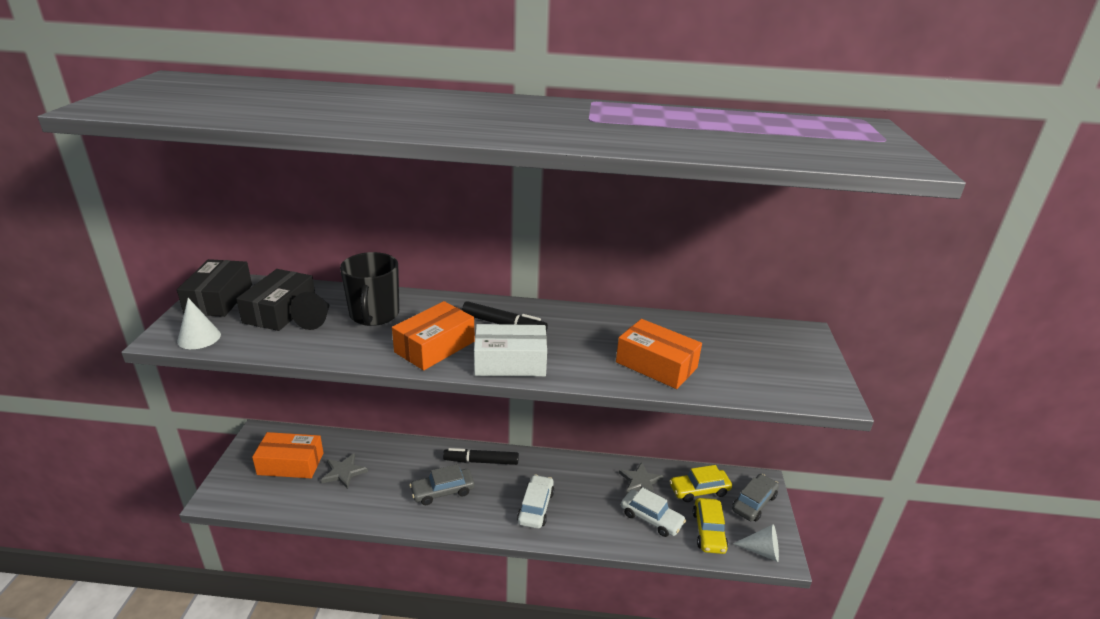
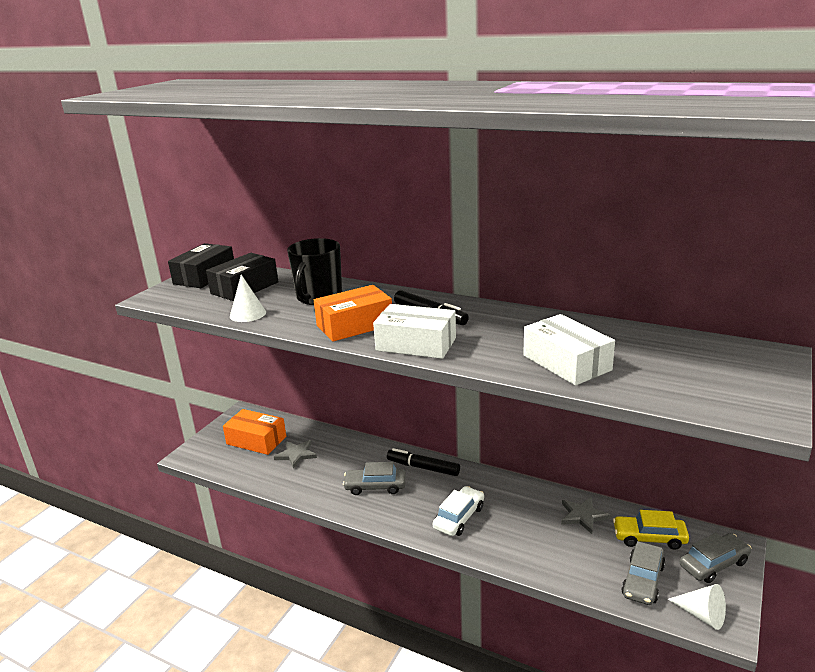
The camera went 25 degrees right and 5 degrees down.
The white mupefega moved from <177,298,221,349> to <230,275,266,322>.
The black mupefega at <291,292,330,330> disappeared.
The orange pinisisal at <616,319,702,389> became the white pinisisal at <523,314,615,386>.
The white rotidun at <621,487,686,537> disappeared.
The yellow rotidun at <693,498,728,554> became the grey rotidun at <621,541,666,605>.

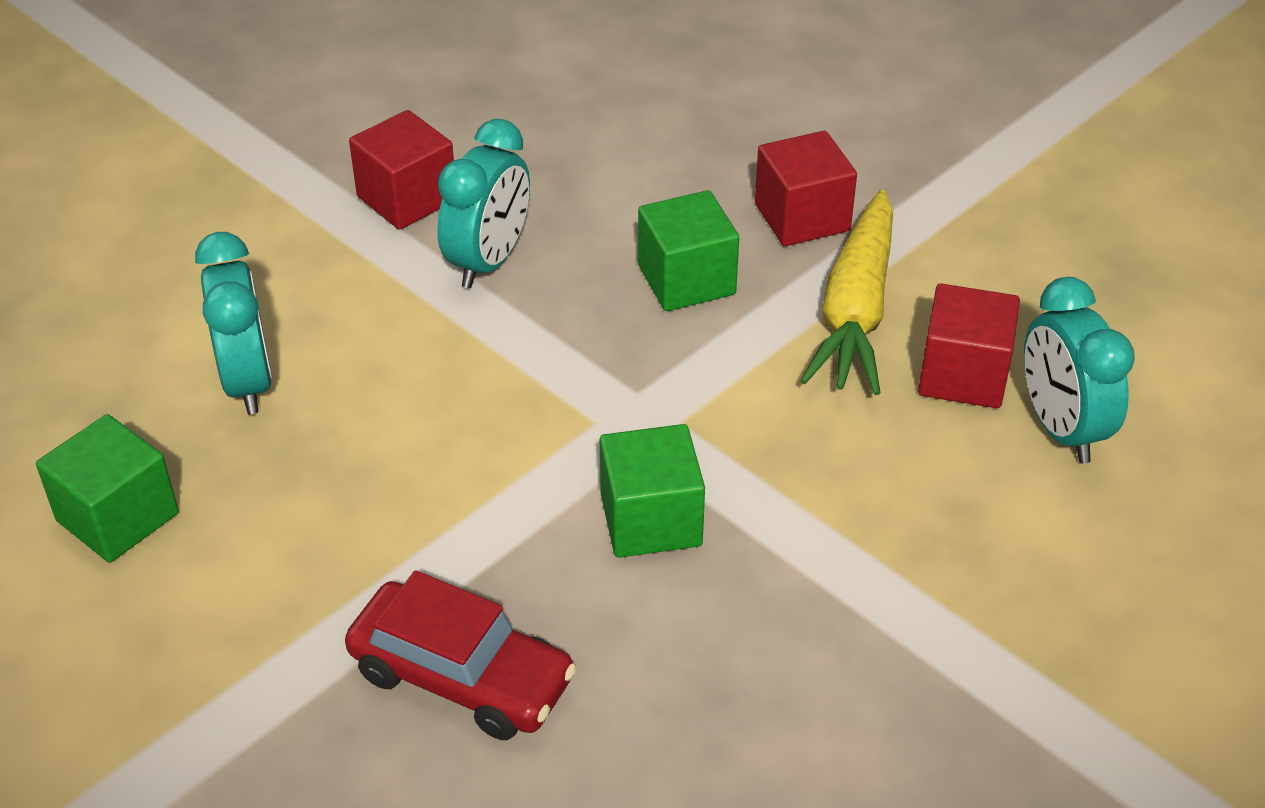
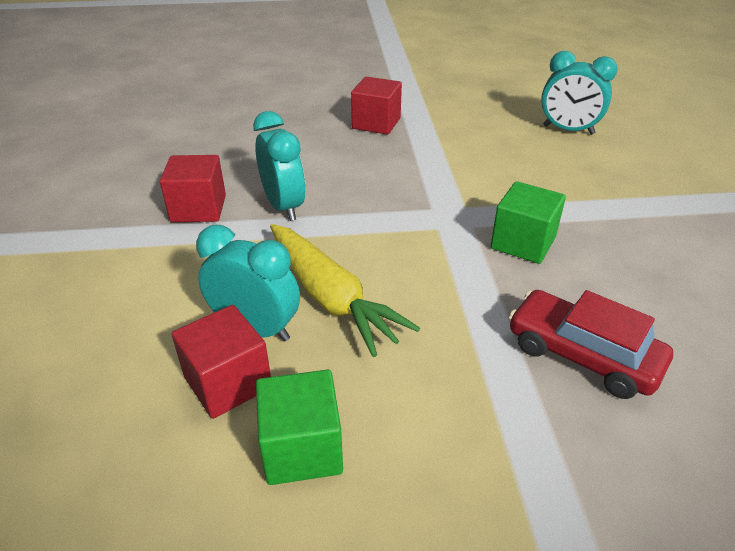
The camera went 50 degrees left and 5 degrees down.
The red rotidun at <345,570,577,740> turned 120 degrees counterclockwise.
The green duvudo at <638,190,739,311> disappeared.
The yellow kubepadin moved from <801,189,893,395> to <270,224,420,357>.
The red duvudo moved from <918,283,1020,408> to <172,305,271,419>.

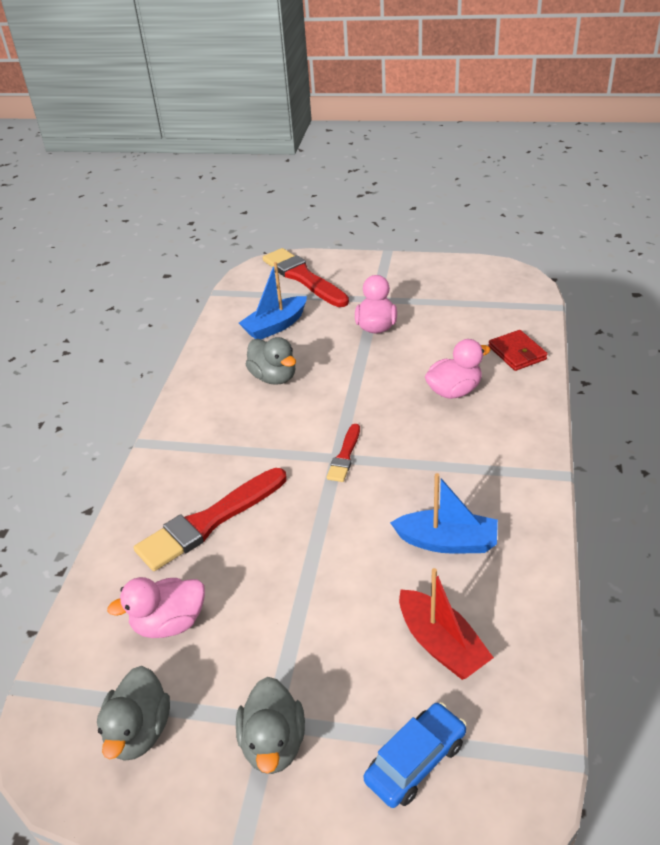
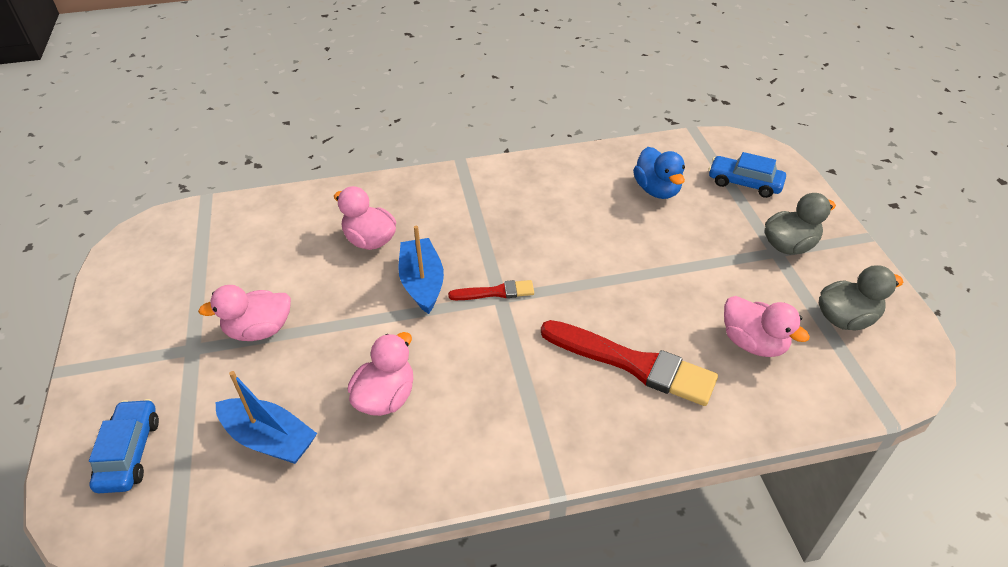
The camera went 115 degrees left and 5 degrees up.
The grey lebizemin at <245,337,296,385> became the pink lebizemin at <348,332,413,416>.
The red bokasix at <263,248,349,307> was replaced by the blue rotidun at <89,399,159,493>.
The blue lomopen moved from <390,473,498,553> to <398,226,444,314>.
The red lomopen at <399,568,494,680> was replaced by the blue lebizemin at <633,147,685,199>.
The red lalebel at <488,330,548,371> disappeared.

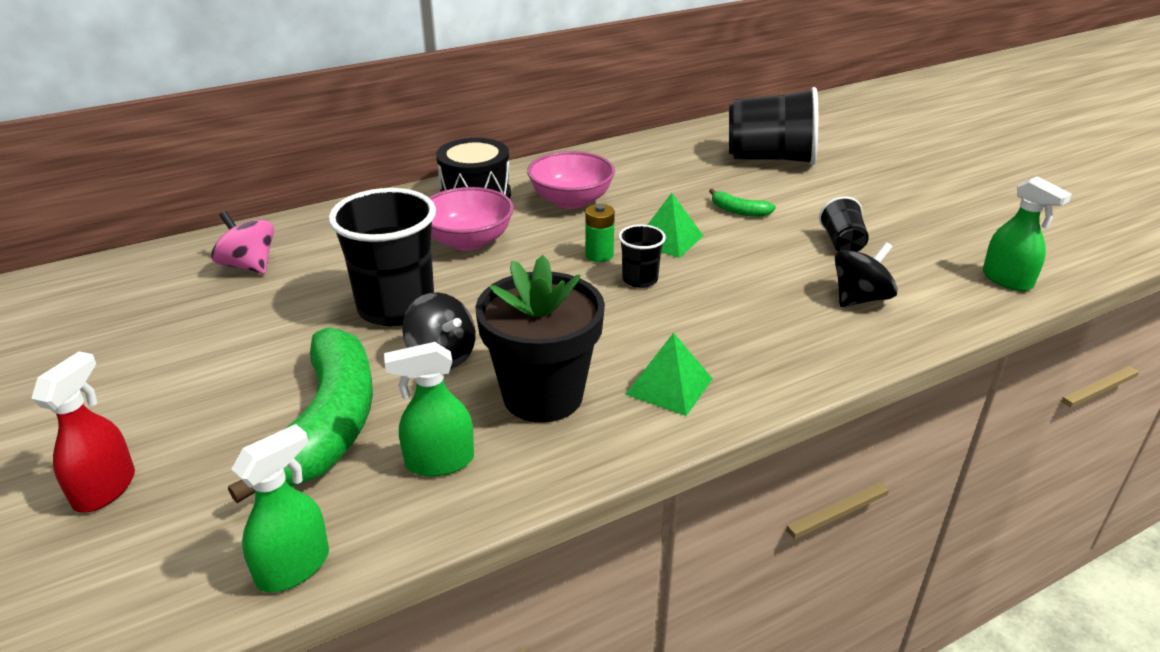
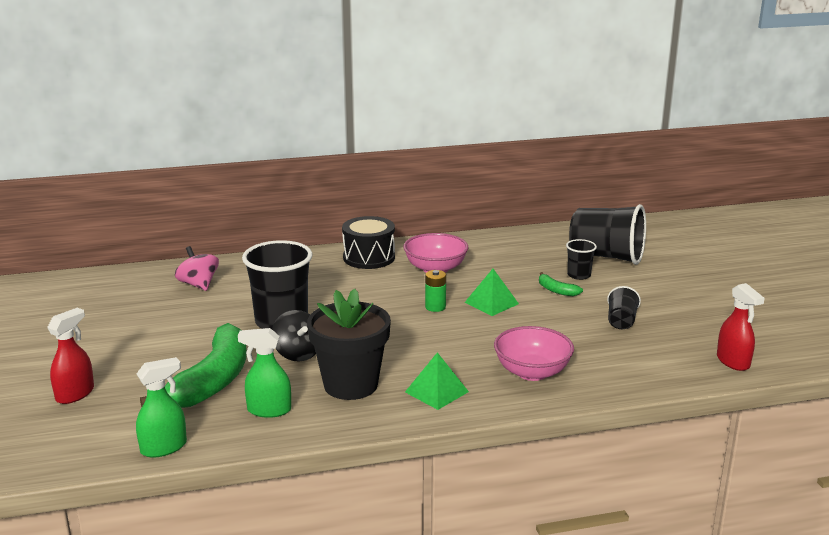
The camera went 15 degrees right and 10 degrees down.
The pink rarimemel moved from <429,187,514,251> to <494,326,574,381>.
The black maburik moved from <618,224,666,288> to <566,239,597,280>.
The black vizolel at <835,242,898,307> disappeared.
The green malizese at <983,177,1072,291> became the red malizese at <717,283,765,371>.

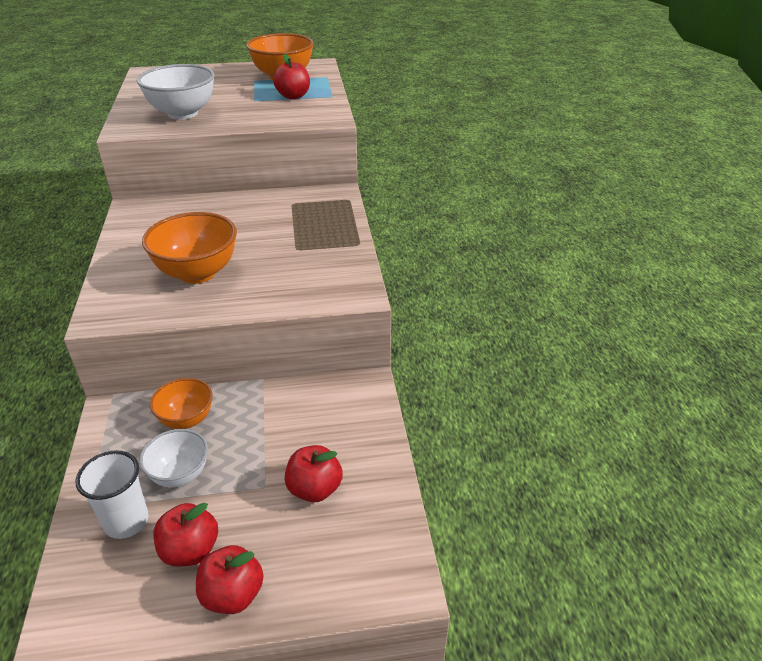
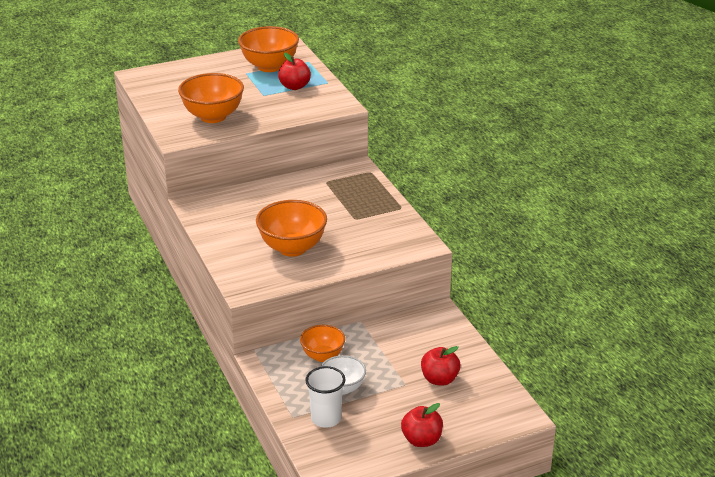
The camera went 15 degrees left and 5 degrees down.
The white rarimemel at <137,64,215,120> became the orange rarimemel at <178,73,244,123>.
The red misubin at <153,502,218,567> disappeared.

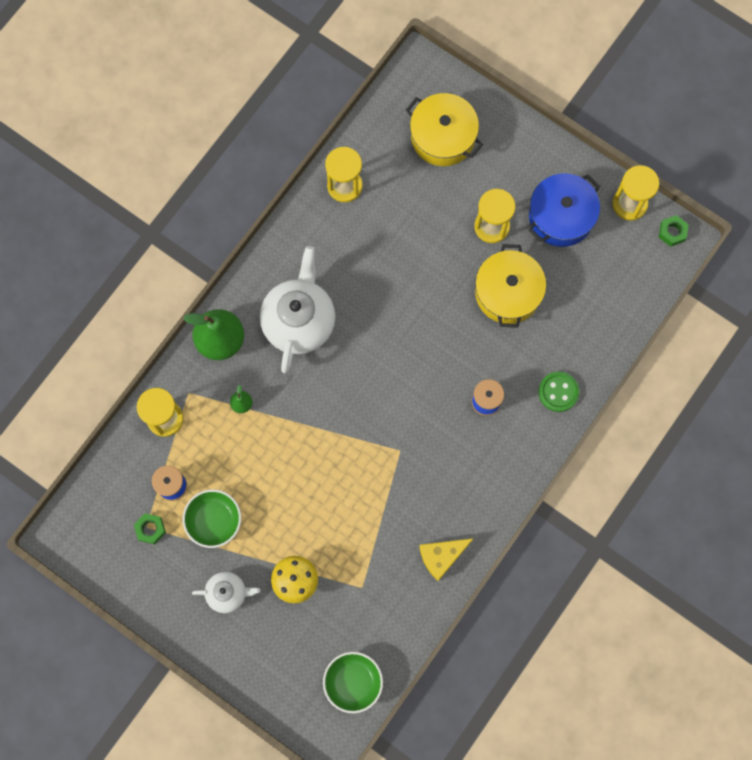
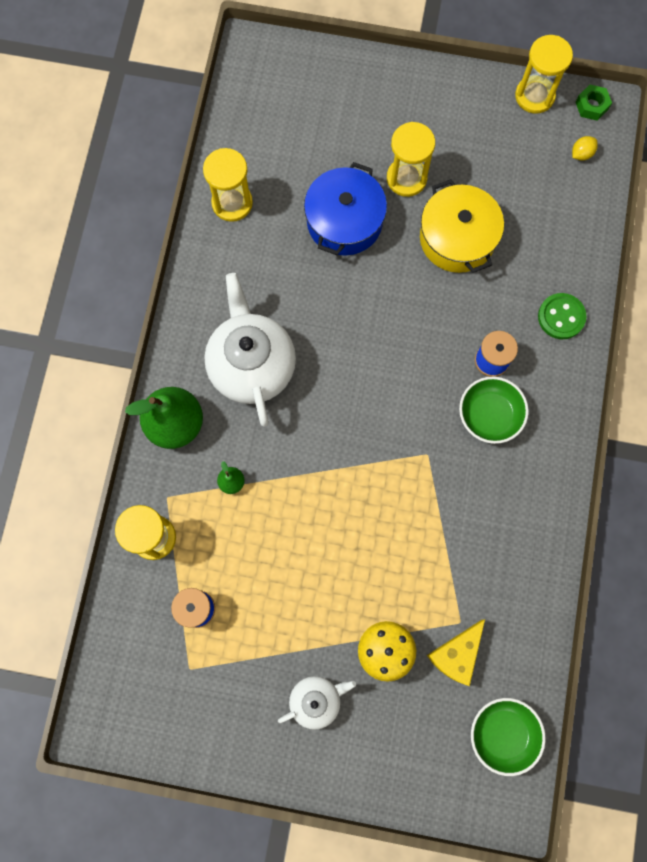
The camera went 25 degrees left and 0 degrees up.
The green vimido at <134,513,166,544> disappeared.
The green rarimemel moved from <183,489,241,548> to <459,377,529,444>.
The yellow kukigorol at <406,93,483,166> disappeared.
The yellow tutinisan moved from <419,538,474,581> to <427,620,485,686>.
The blue kukigorol moved from <529,173,600,247> to <304,162,387,255>.
The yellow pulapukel at <572,136,598,161> appeared.

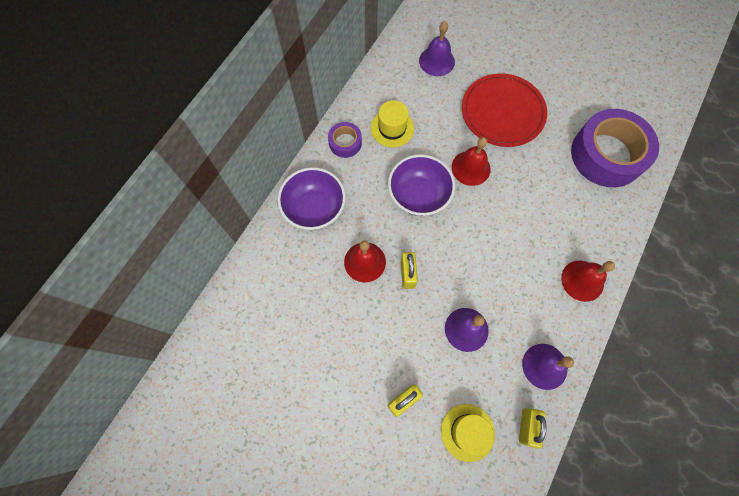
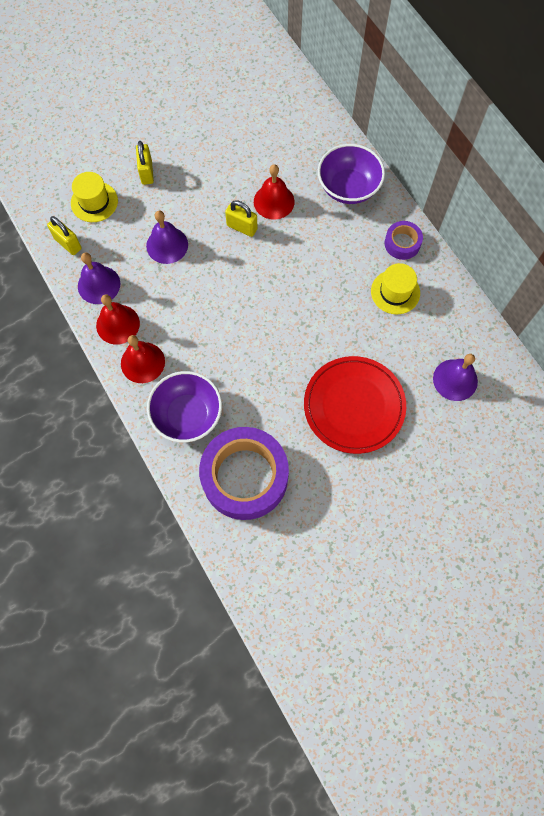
The camera went 120 degrees right and 0 degrees up.
The purple rarimemel moved from <388,154,455,216> to <147,371,222,443>.
The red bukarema moved from <452,137,491,186> to <96,294,140,345>.

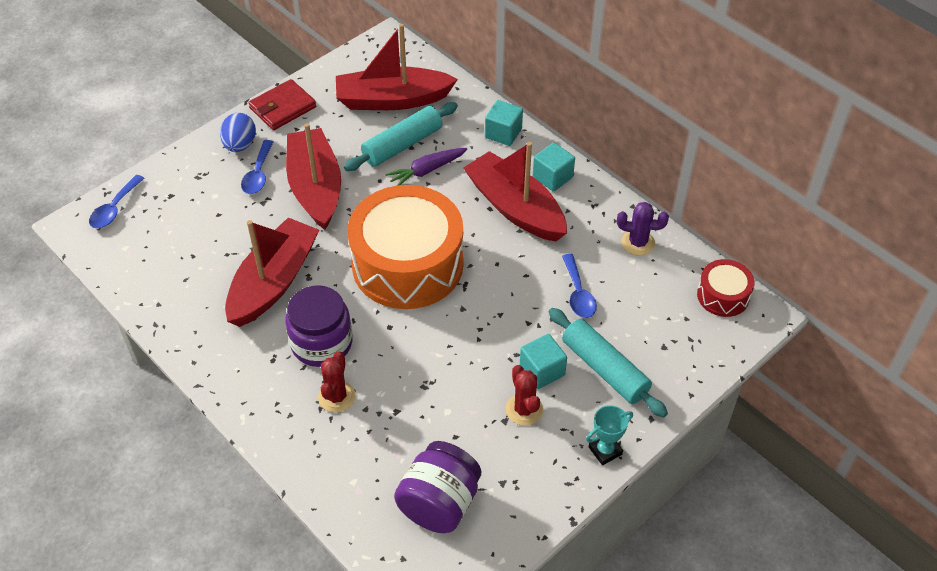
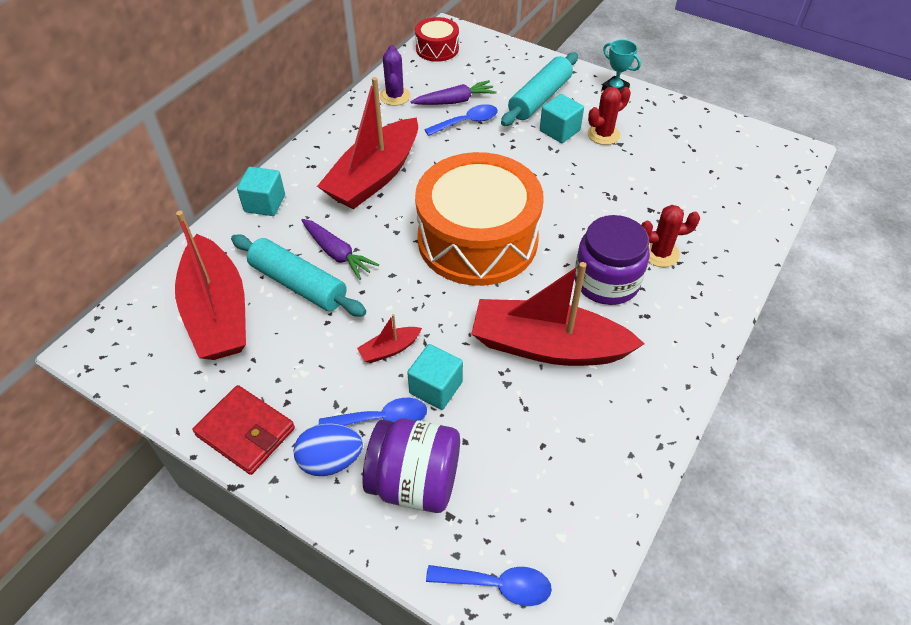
The camera went 105 degrees left and 0 degrees up.
The red lomopen at <286,123,341,230> changed to 0.41 times the size.
The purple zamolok moved from <394,441,481,533> to <362,418,460,513>.
The turquoise duvudo moved from <533,143,575,192> to <407,344,463,410>.
The purple kubepadin at <411,80,497,105> appeared.

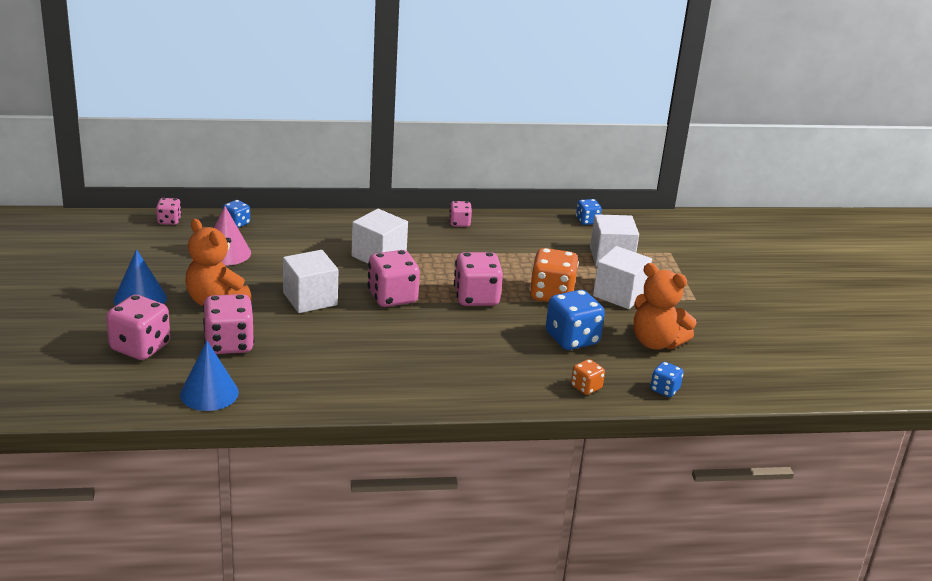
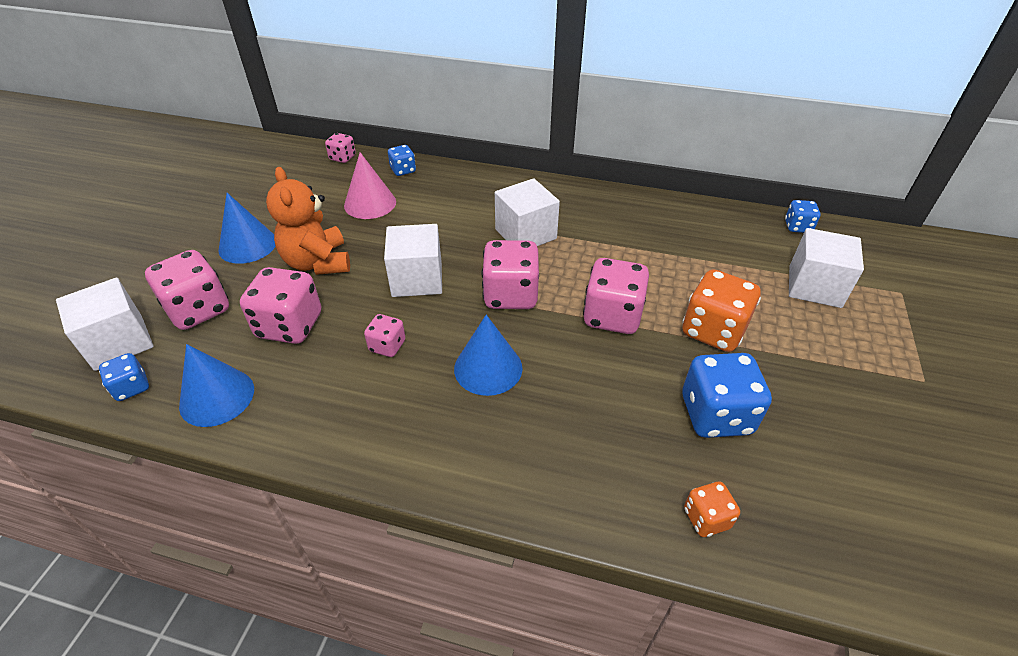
The camera went 25 degrees right and 15 degrees up.
The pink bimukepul moved from <449,201,472,227> to <364,314,405,357>.
The white duvudo moved from <593,246,652,309> to <56,278,154,371>.
The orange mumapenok at <634,263,696,350> disappeared.
The blue bimukepul moved from <650,362,683,397> to <99,353,149,401>.
The blue mupefega at <454,315,522,396> appeared.

